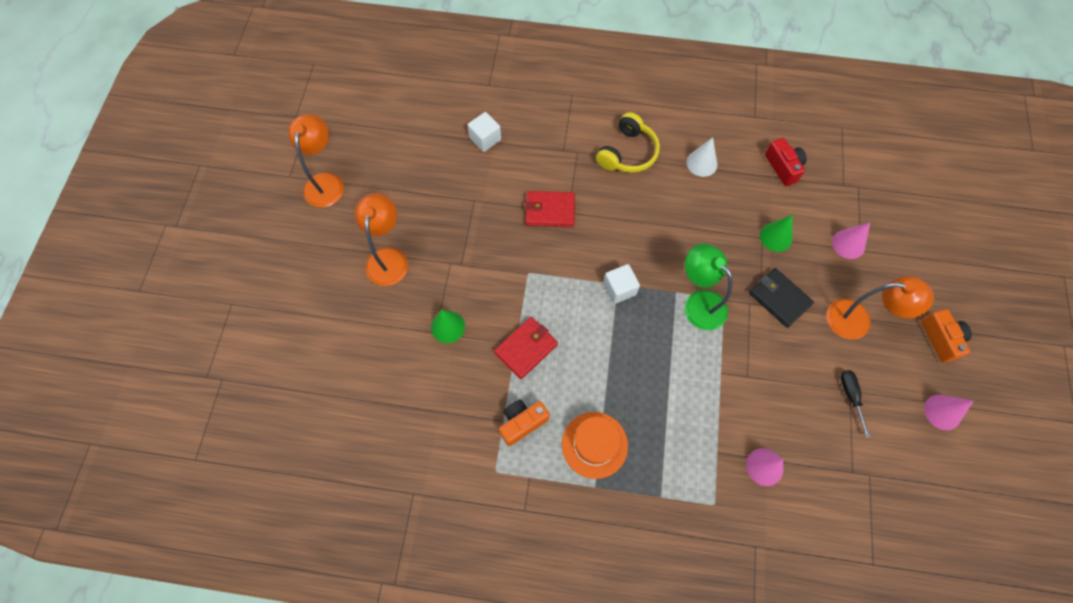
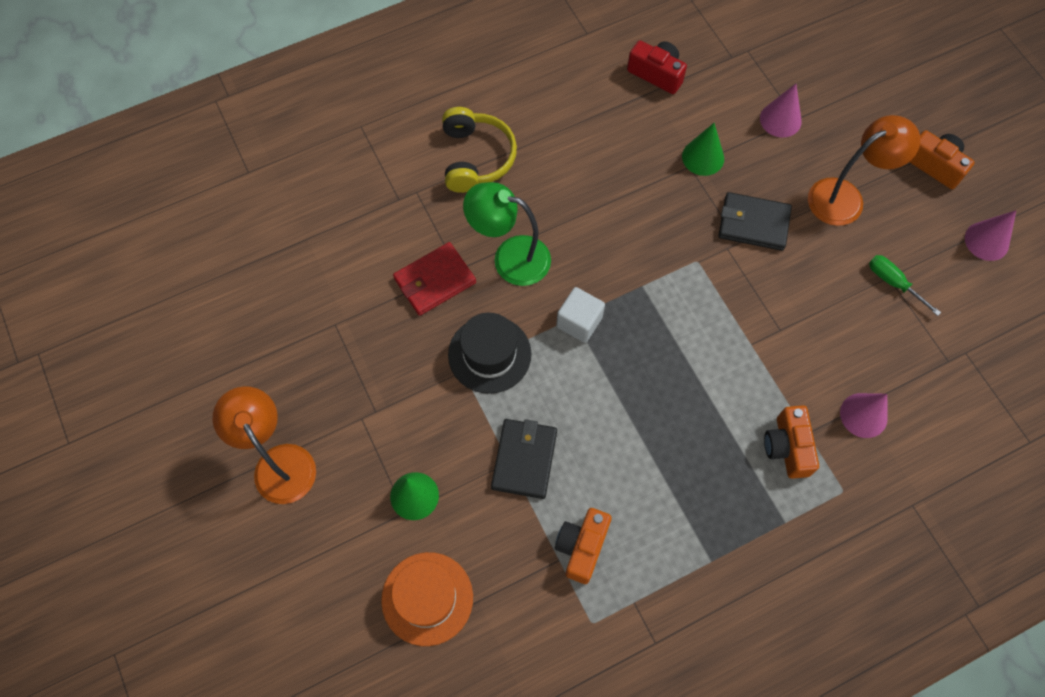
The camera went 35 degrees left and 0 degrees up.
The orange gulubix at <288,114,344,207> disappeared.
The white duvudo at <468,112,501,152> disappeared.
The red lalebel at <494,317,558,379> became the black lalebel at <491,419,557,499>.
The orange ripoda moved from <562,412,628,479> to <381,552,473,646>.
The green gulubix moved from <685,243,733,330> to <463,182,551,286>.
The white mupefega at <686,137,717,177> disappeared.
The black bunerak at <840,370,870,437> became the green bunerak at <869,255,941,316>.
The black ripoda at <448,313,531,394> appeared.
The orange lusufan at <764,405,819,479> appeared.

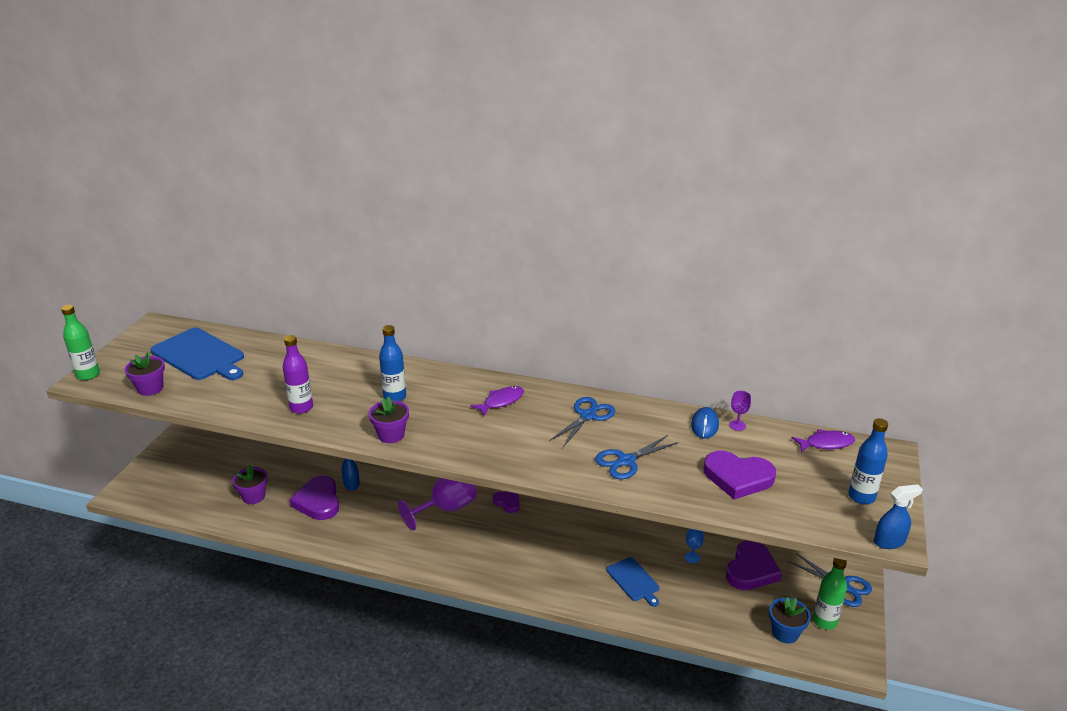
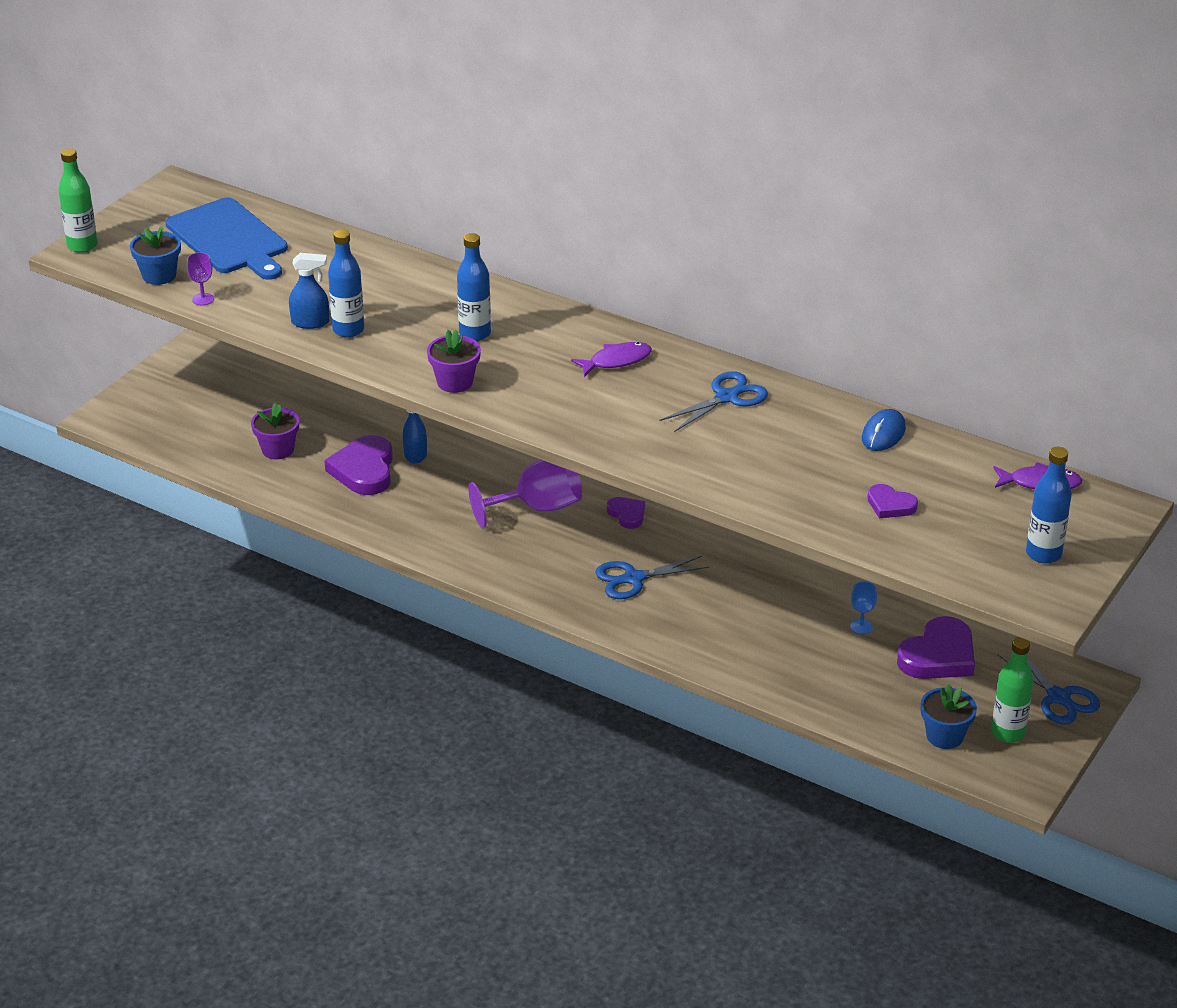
The camera went 15 degrees right and 5 degrees up.
The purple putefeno at <125,352,165,396> became the blue putefeno at <130,226,181,285>.
The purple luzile at <282,335,313,414> became the blue luzile at <328,230,364,337>.
The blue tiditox moved from <595,435,679,479> to <596,556,709,599>.
The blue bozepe at <606,557,659,607> disappeared.
The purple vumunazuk at <704,451,776,500> changed to 0.54 times the size.
The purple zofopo moved from <729,391,751,431> to <187,252,214,305>.
The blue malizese moved from <874,484,923,549> to <289,253,329,329>.

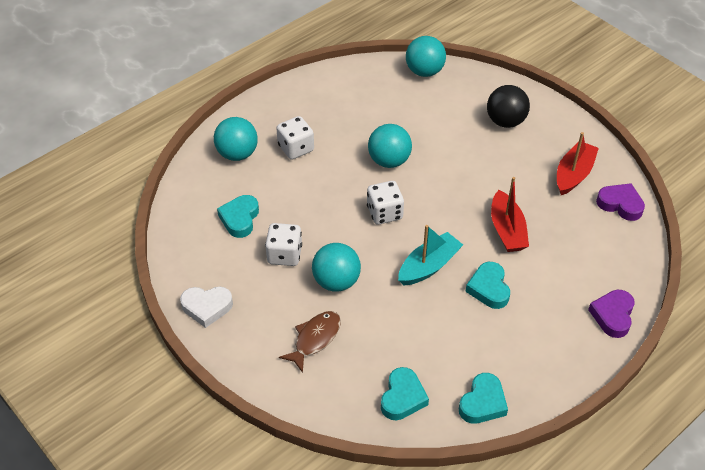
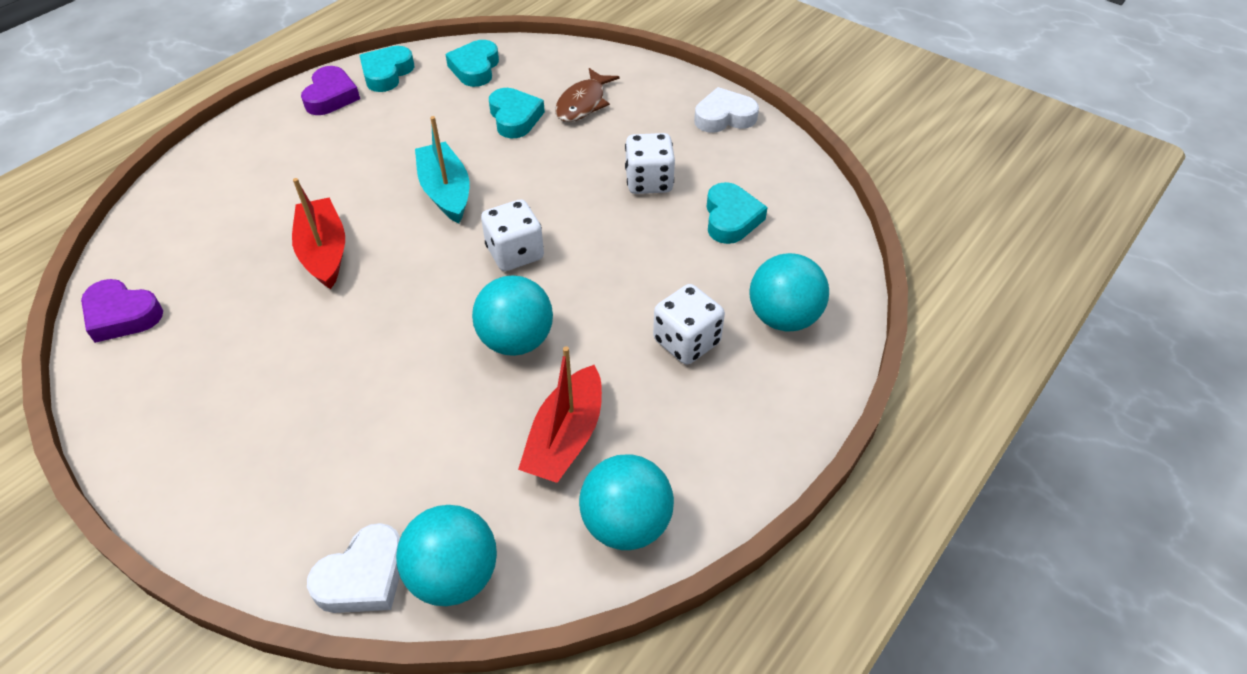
The camera went 170 degrees right and 0 degrees up.
The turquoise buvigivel moved from <312,243,361,292> to <579,455,674,550>.
The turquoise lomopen at <398,225,463,286> turned 120 degrees clockwise.
The turquoise vumunazuk moved from <465,262,510,309> to <489,88,545,139>.
The black buvigivel at <487,85,530,128> disappeared.
The red lomopen moved from <557,132,599,195> to <518,346,602,483>.
The purple vumunazuk moved from <588,290,635,338> to <301,66,360,115>.
The white vumunazuk at <307,523,400,613> appeared.

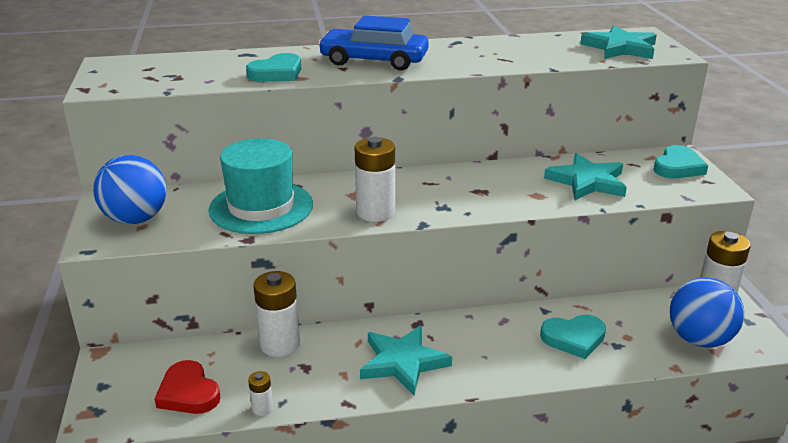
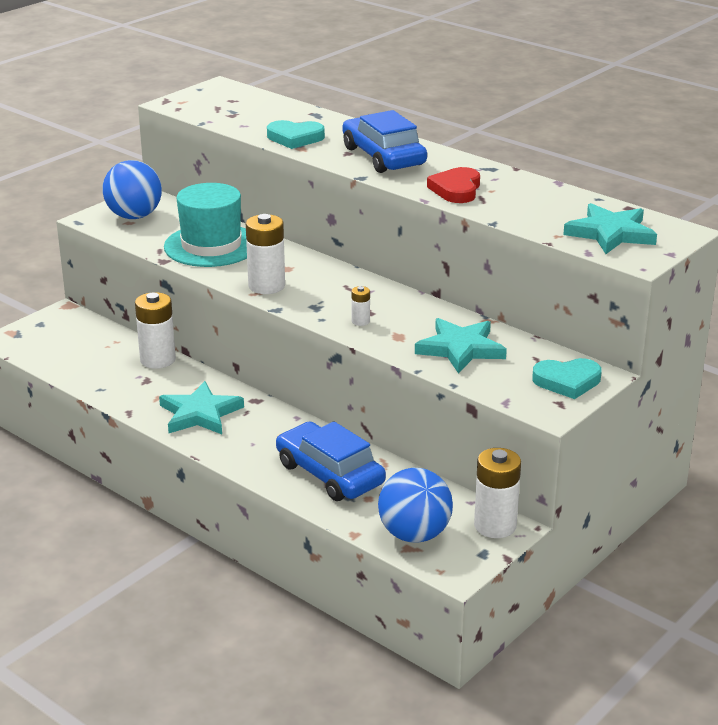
The camera went 50 degrees right and 0 degrees up.
The red vumunazuk moved from <154,360,220,414> to <427,167,480,203>.
The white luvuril moved from <248,371,273,416> to <351,286,370,326>.
The turquoise vumunazuk at <540,315,606,359> was replaced by the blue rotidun at <276,421,386,501>.

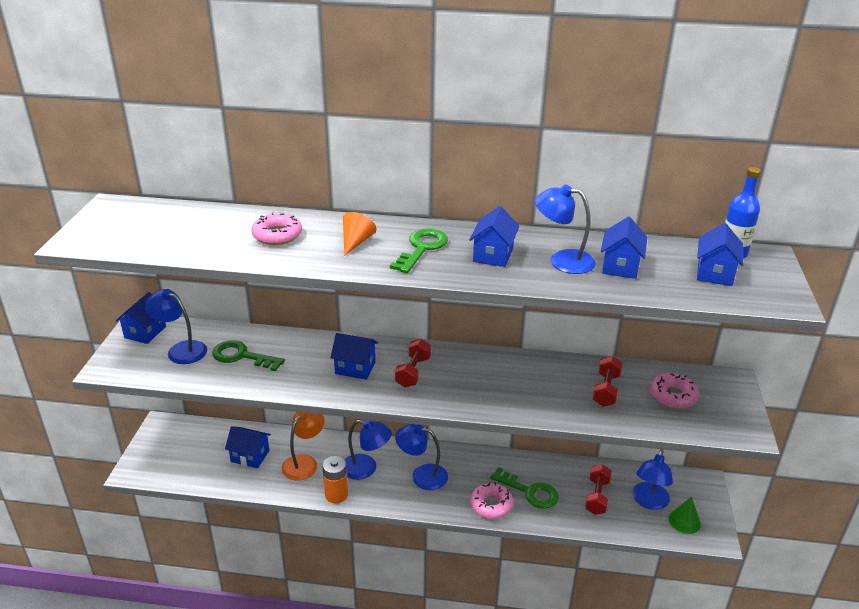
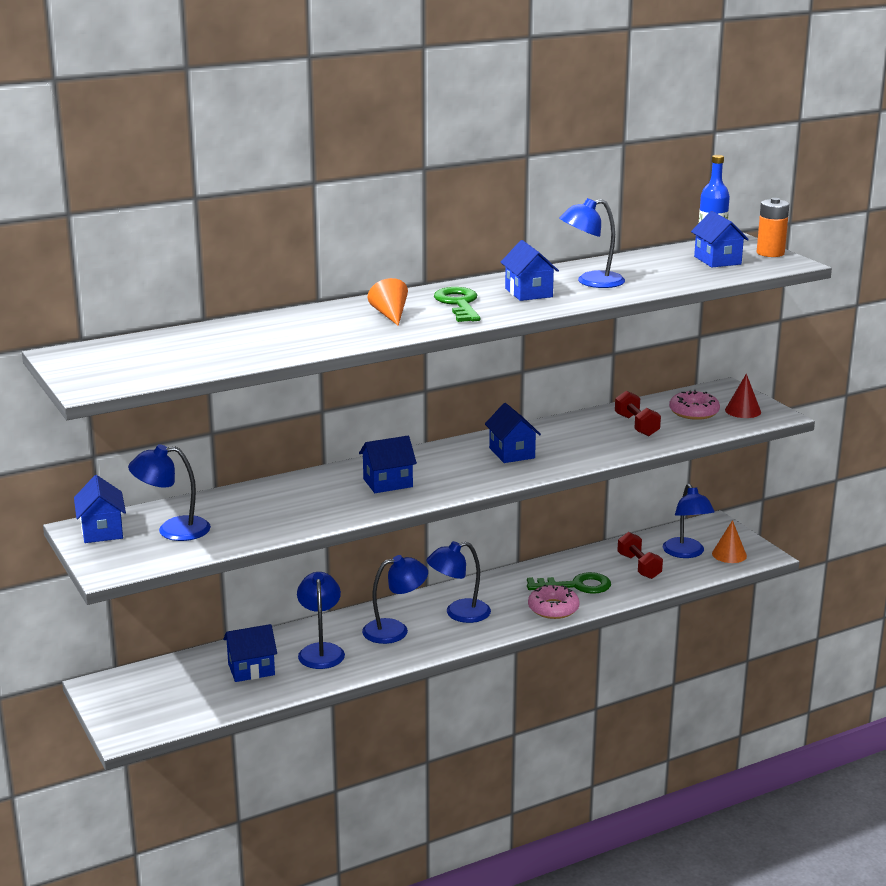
The camera went 35 degrees left and 10 degrees down.
The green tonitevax at <212,340,285,371> disappeared.
The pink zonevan at <251,212,302,245> disappeared.
The orange gulubix at <282,412,324,481> became the blue gulubix at <297,572,345,669>.
The orange luvuril moved from <322,456,348,503> to <757,198,789,257>.
The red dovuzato at <395,339,431,388> disappeared.
The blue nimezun moved from <601,217,647,279> to <485,403,541,463>.
The green mupefega at <669,497,701,534> became the orange mupefega at <712,520,747,563>.
The red mupefega at <725,374,761,418> appeared.

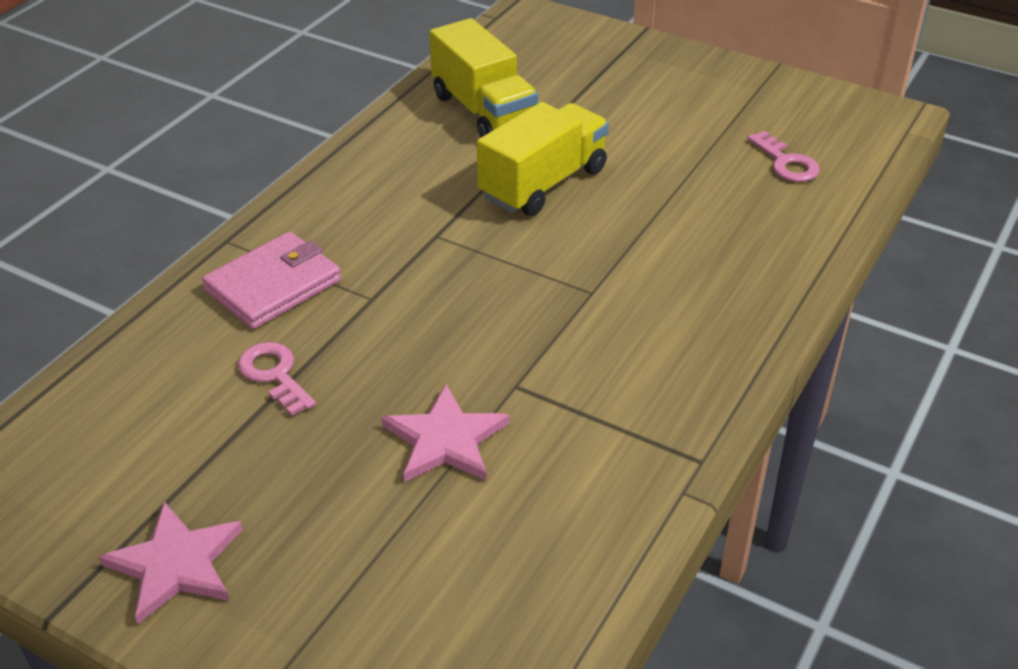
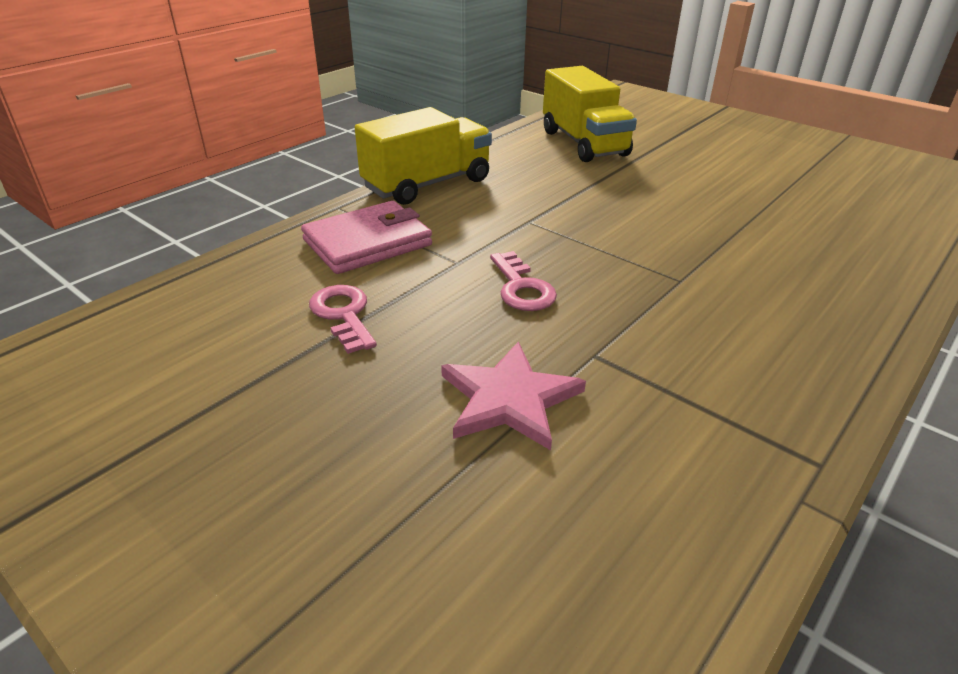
The camera went 10 degrees right and 5 degrees down.
The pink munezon at <99,501,243,624> disappeared.
The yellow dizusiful moved from <477,102,609,216> to <355,107,492,205>.
The pink tonitevax moved from <747,131,820,182> to <490,251,557,311>.

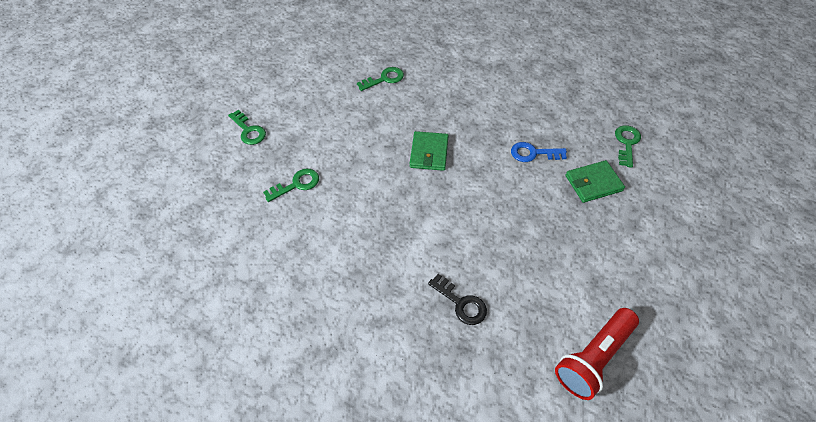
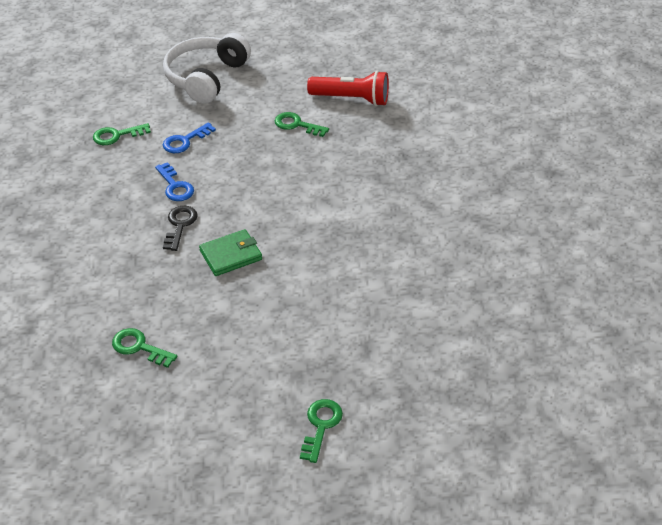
The camera went 125 degrees left and 10 degrees down.
The green tonitevax moved from <263,169,319,202> to <275,112,329,137>.
The black tonitevax moved from <428,274,487,325> to <163,206,198,251>.
The green lalebel at <566,160,625,203> was replaced by the blue tonitevax at <163,123,216,153>.
The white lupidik at <163,33,251,104> appeared.

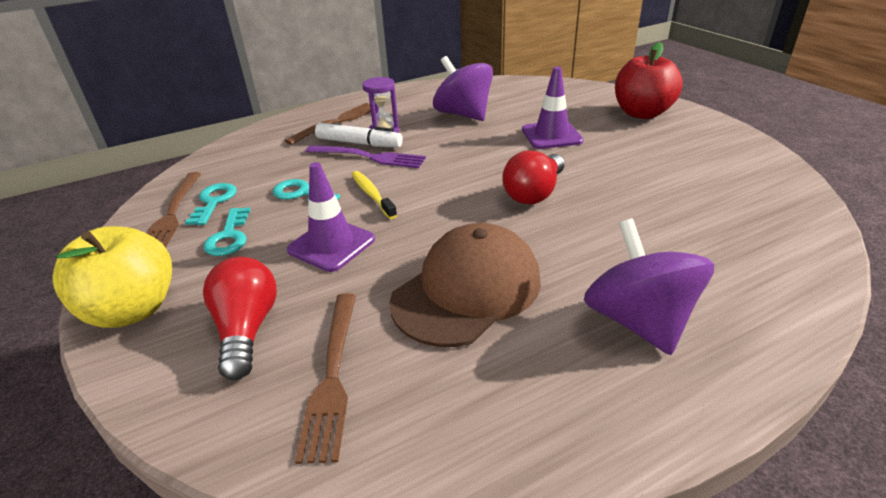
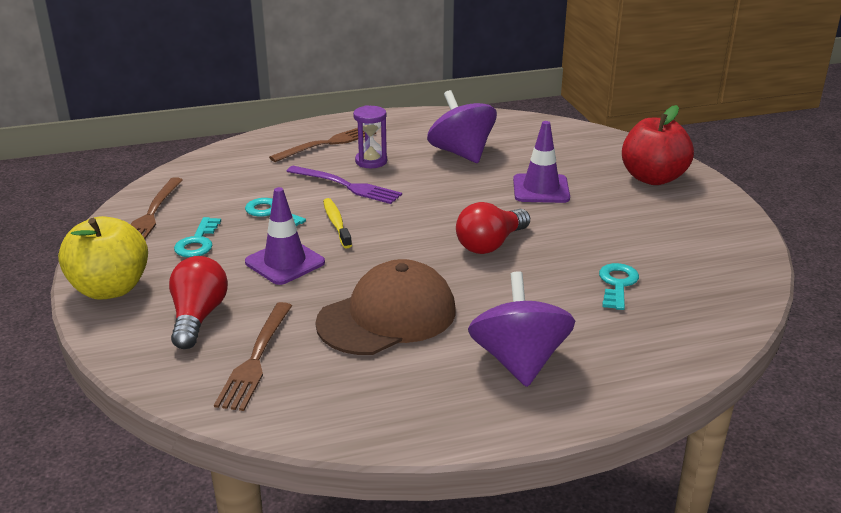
The camera went 10 degrees right and 5 degrees down.
The turquoise tonitevax moved from <185,183,237,225> to <599,263,639,310>.
The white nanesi at <315,123,403,148> disappeared.

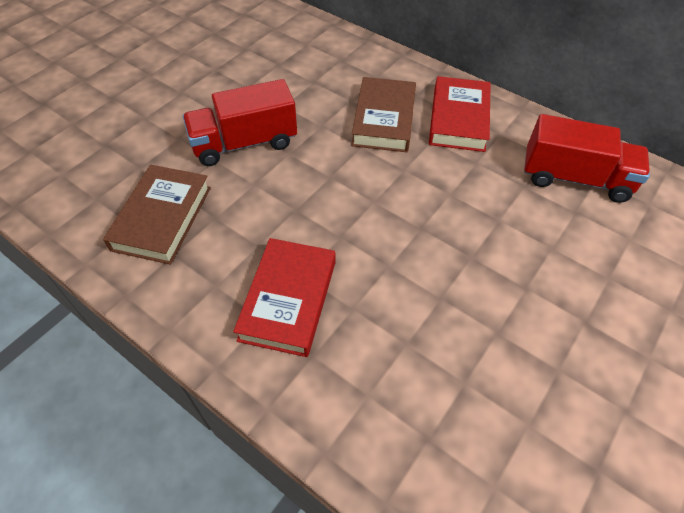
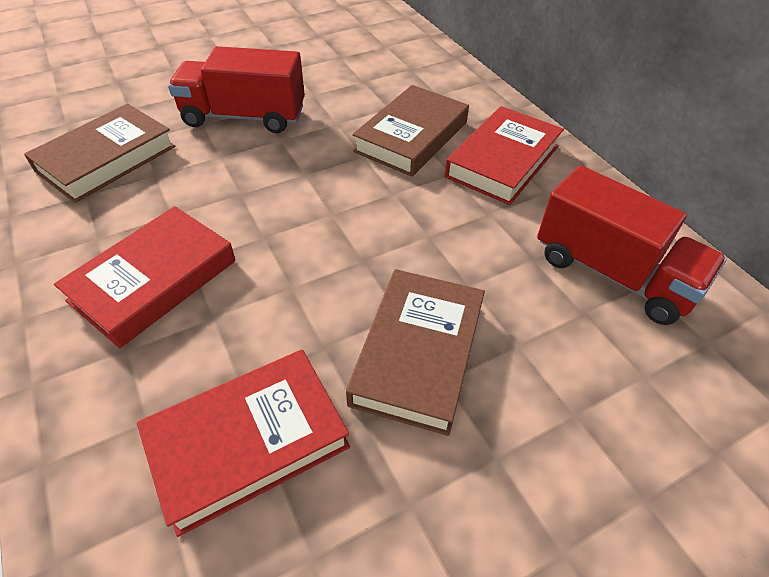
The camera went 25 degrees right and 5 degrees down.
The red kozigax at <137,350,350,537> appeared.
The brown kozigax at <346,269,485,436> appeared.

